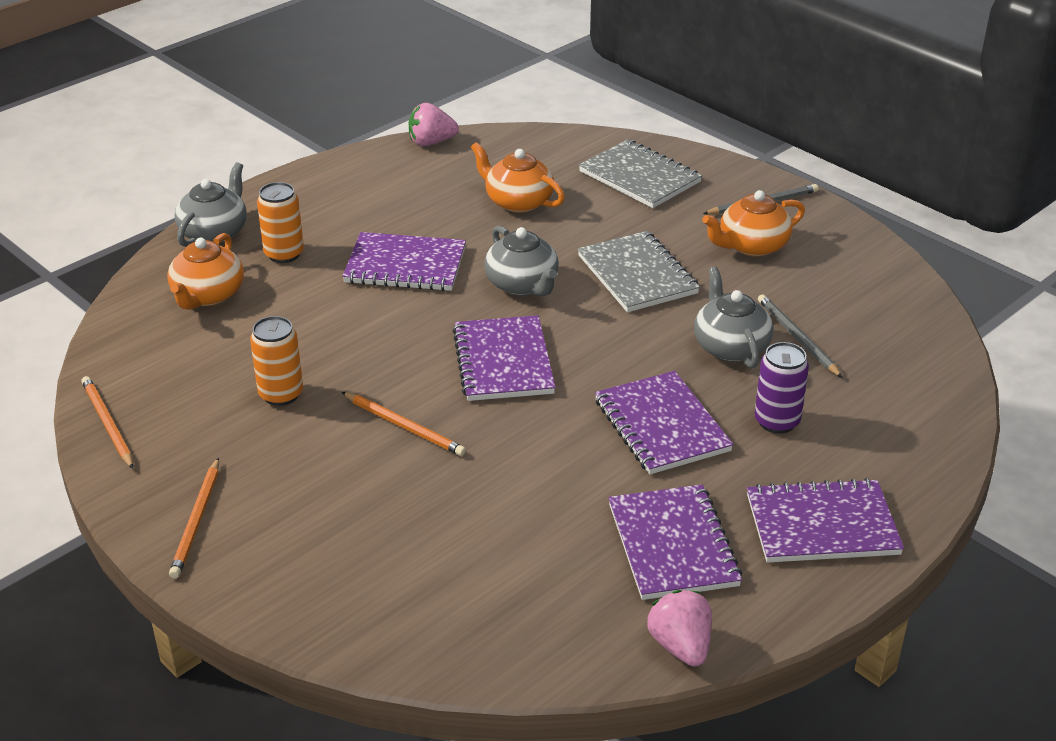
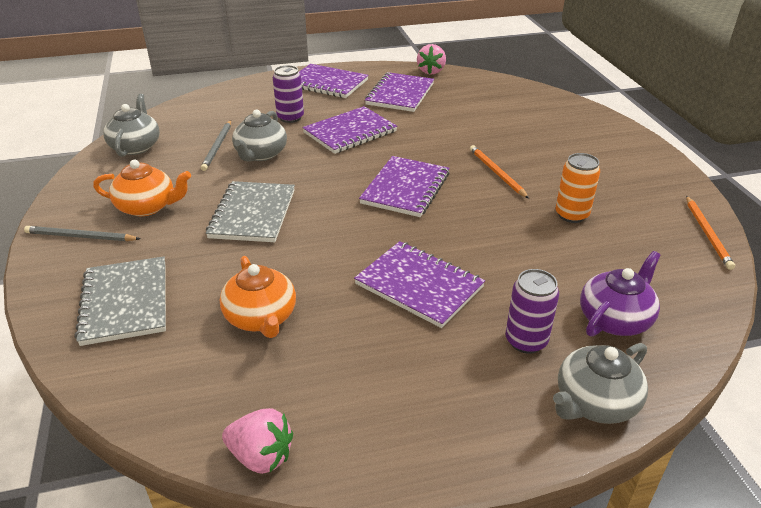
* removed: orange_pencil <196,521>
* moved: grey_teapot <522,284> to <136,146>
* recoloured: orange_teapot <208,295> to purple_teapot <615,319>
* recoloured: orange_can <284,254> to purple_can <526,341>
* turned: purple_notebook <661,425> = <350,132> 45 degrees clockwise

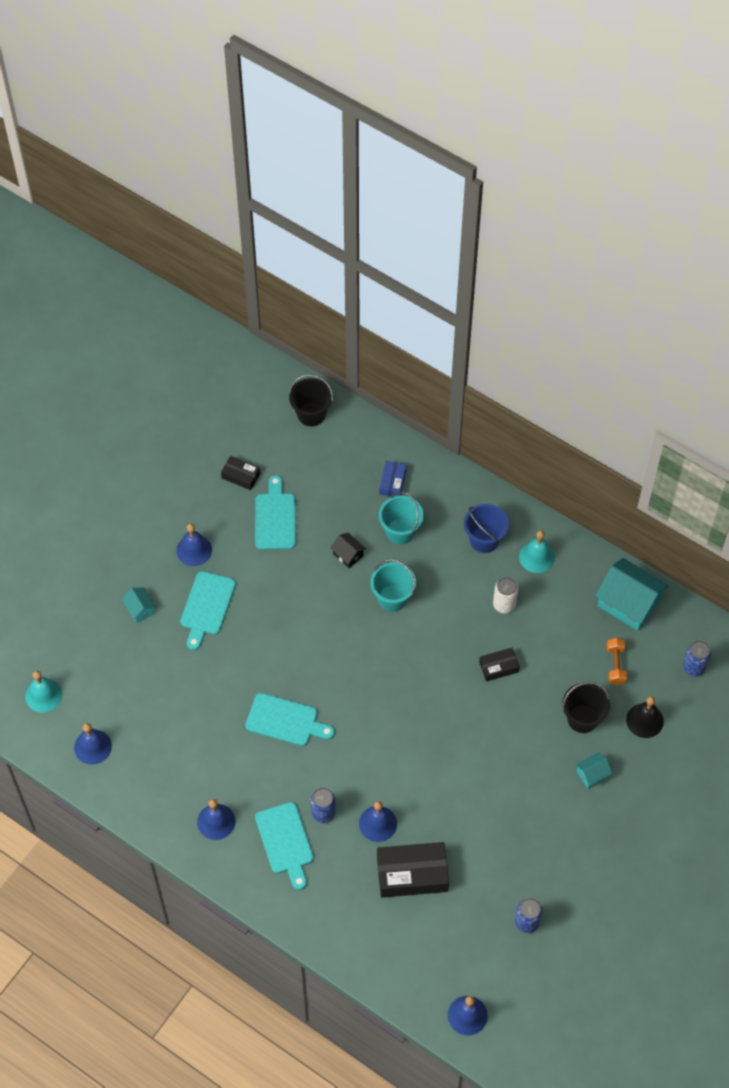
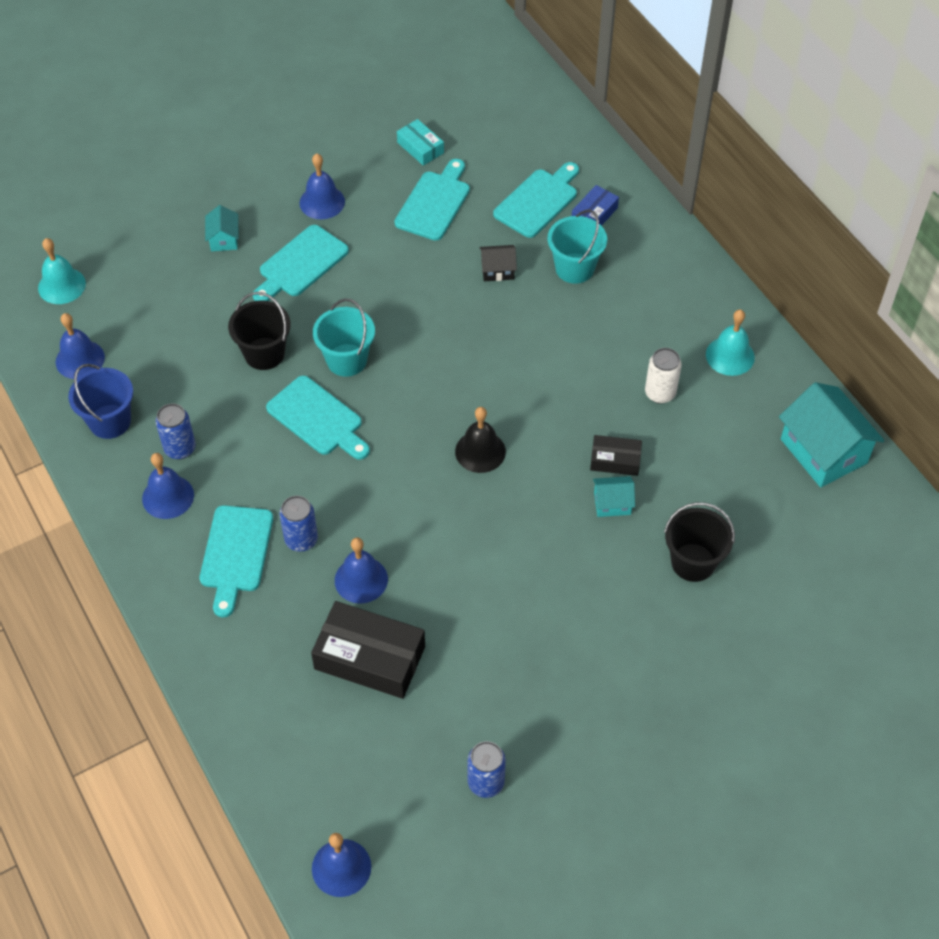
* removed: orange_dumbbell <615,665>
* added: turquoise_cutting_board <538,201>
* moved: black_bucket <311,414> to <264,354>
* moved: turquoise_bucket <392,598> to <347,360>
* moved: blue_bucket <484,540> to <110,421>
* moved: turquoise_house <592,774> to <612,503>
* moved: black_bell <644,720> to <480,451>
* moved: blue_can <693,667> to <180,448>
* recoloured: black_box <241,476> to turquoise_box <420,148>
* turned: black_house <348,555> = <497,270> 75 degrees counterclockwise

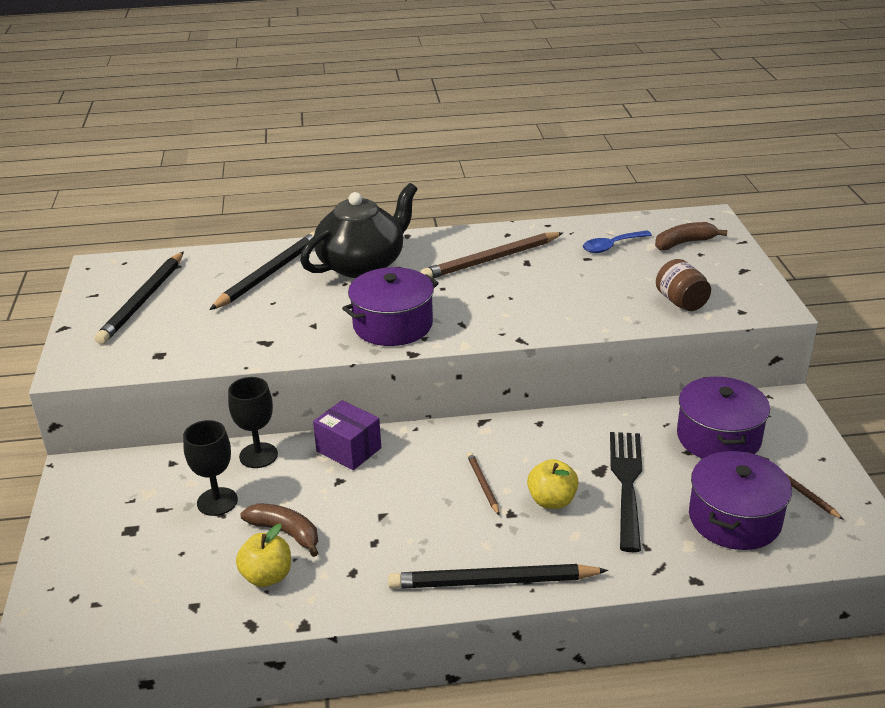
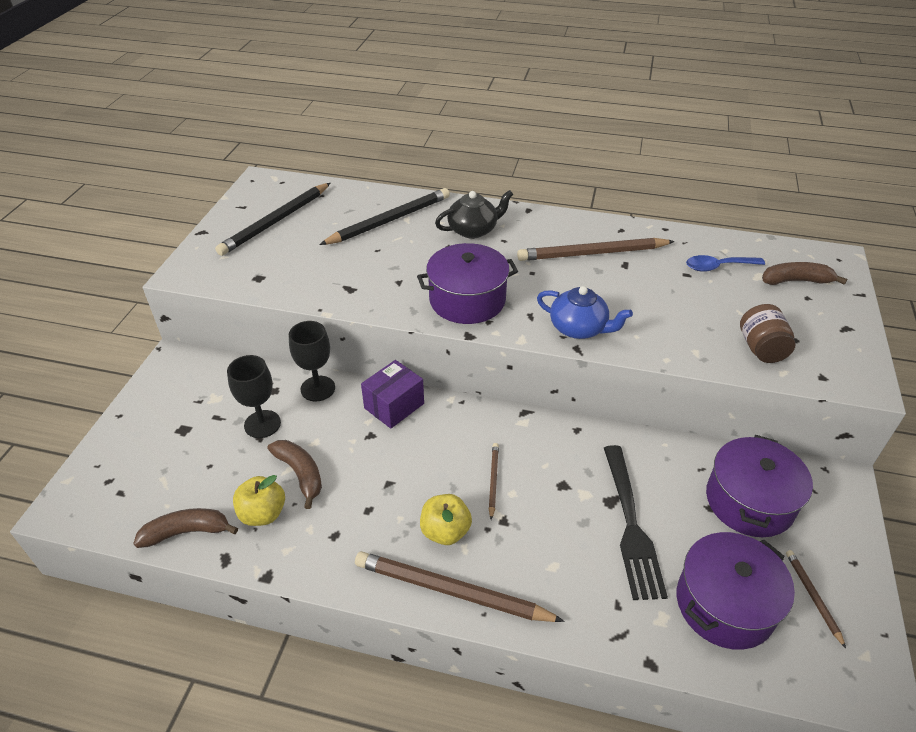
* added: brown_banana <187,532>
* added: blue_teapot <579,328>
* moved: yellow_apple <552,501> to <445,531>
* recoloured: black_pencil <493,581> to brown_pencil <452,591>
* turned: purple_box <349,449> = <394,406> 75 degrees clockwise
* turned: black_fork <627,484> = <631,525> 150 degrees clockwise
* resized: black_teapot <362,264> = <473,230> x0.60

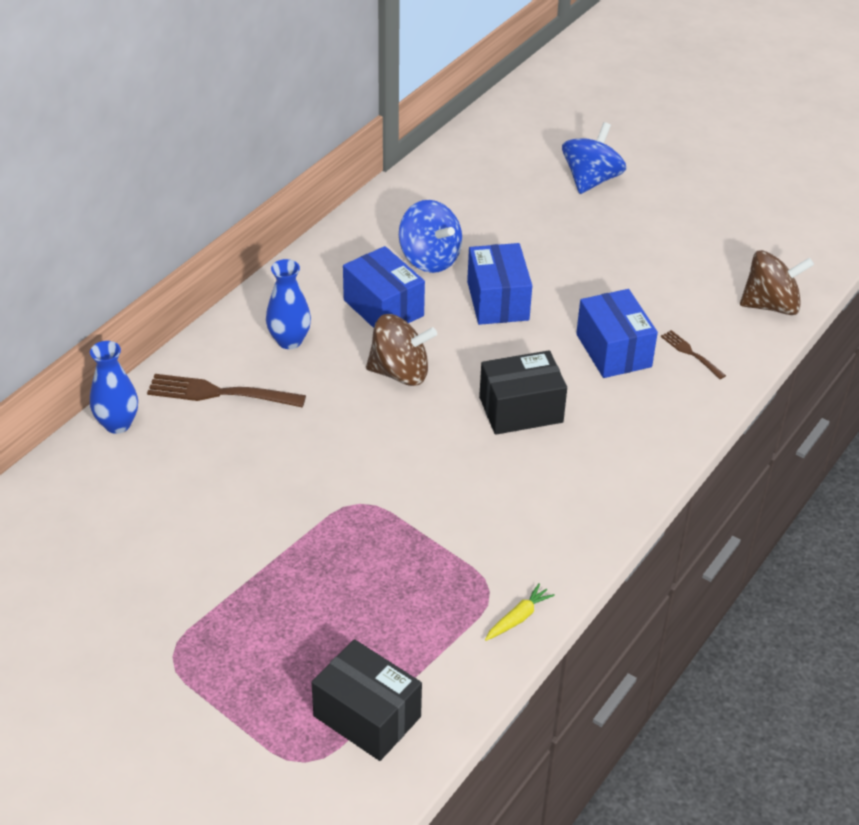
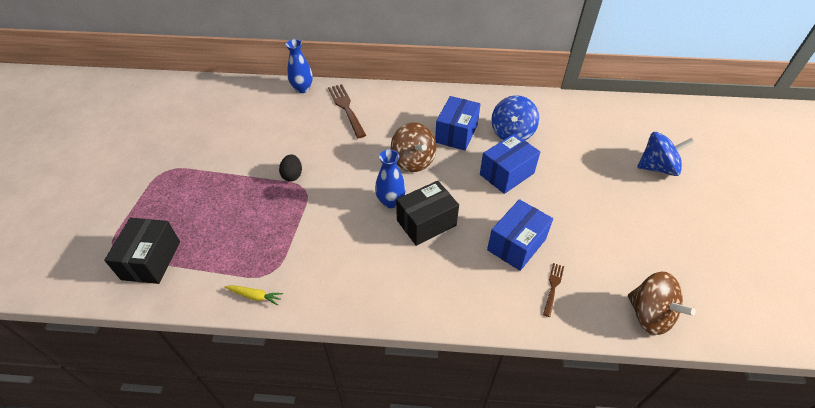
* added: black_egg <292,175>
* moved: blue_vase <289,341> to <390,202>
* turned: black_box <521,410> = <426,223> 75 degrees counterclockwise

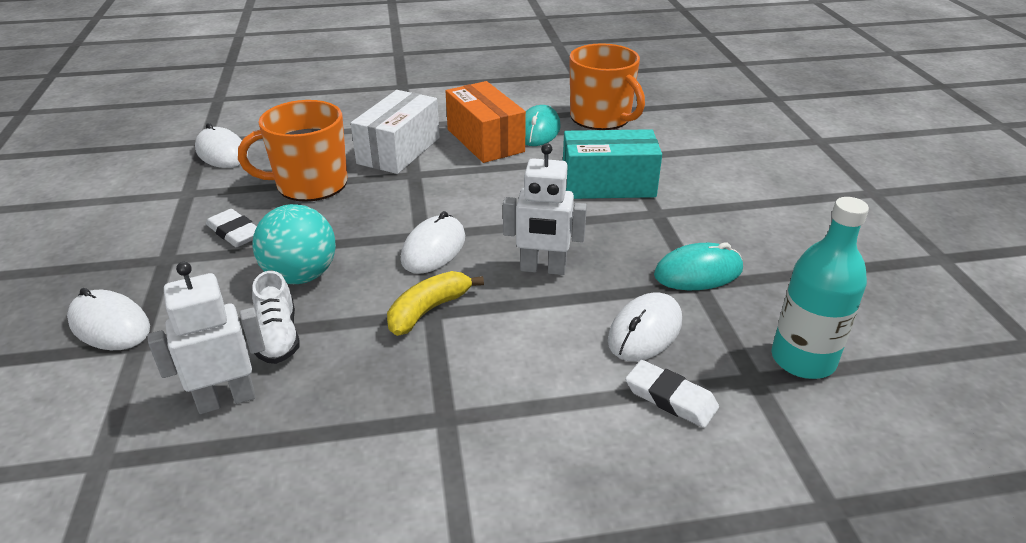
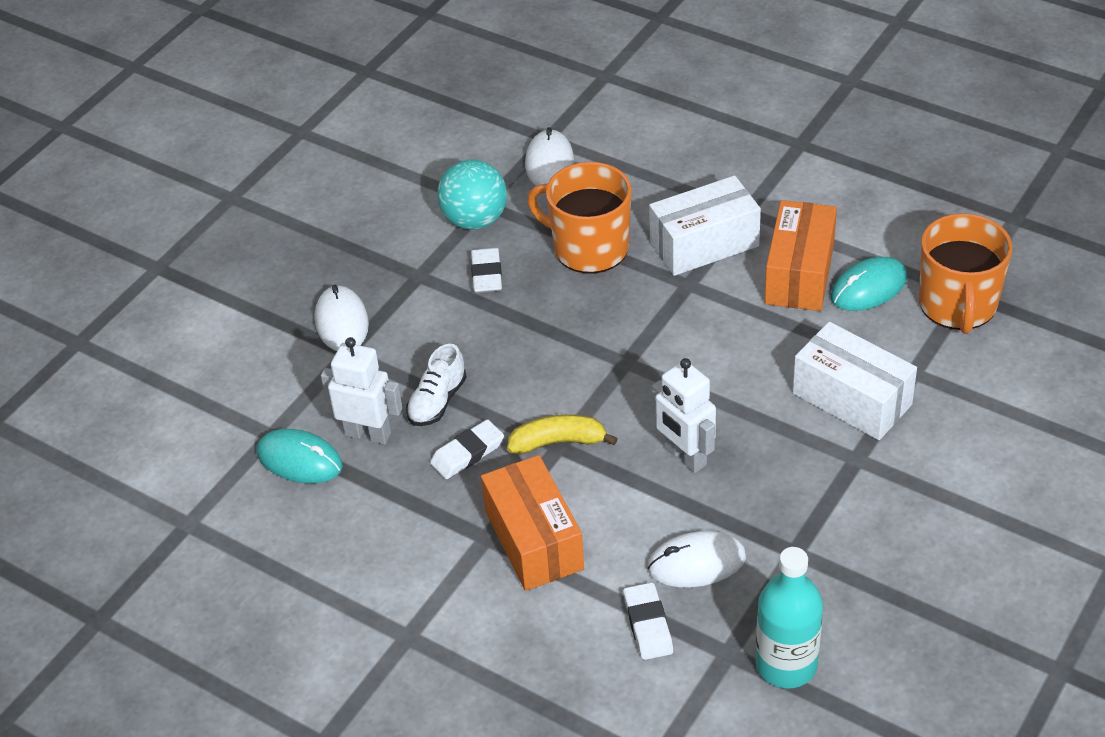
* removed: white_mouse <433,249>
* added: white_eraser <467,453>
* added: orange_box <534,540>
* moved: turquoise_ball <301,276> to <475,220>
* moved: turquoise_mouse <698,272> to <299,460>
* recoloured: turquoise_box <608,185> to white_box <852,399>

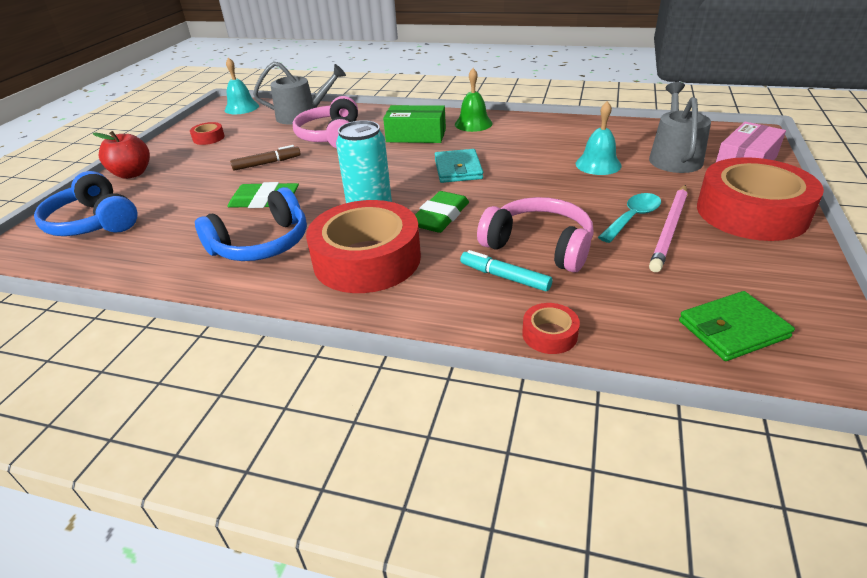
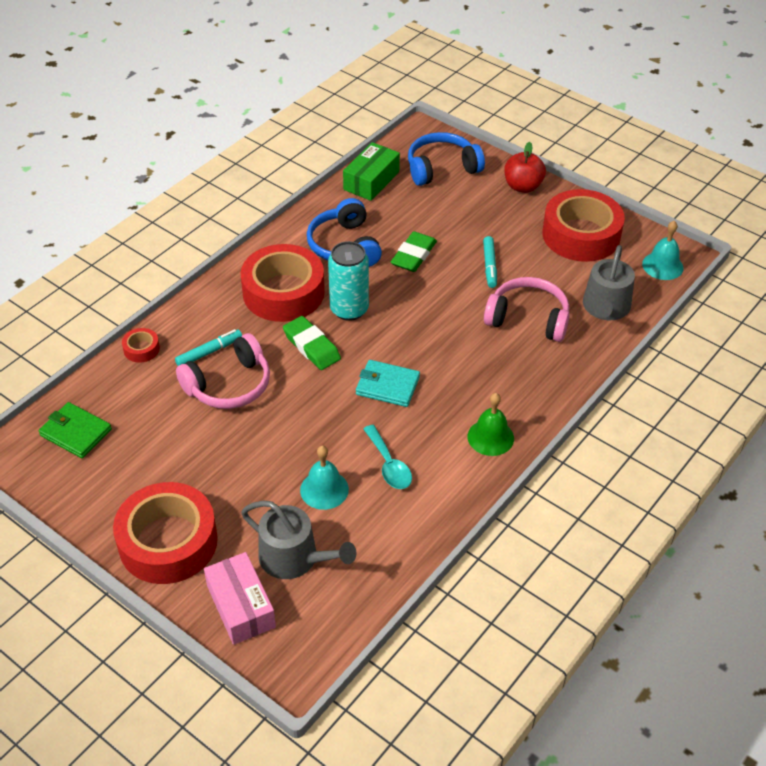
* removed: pink_pencil <670,229>
* moved: green_box <416,135> to <371,181>
* moved: turquoise_spoon <632,218> to <389,465>
* recoloured: brown_marker <267,163> to turquoise_marker <489,266>
* turned: green_wallet <732,329> = <75,432> 60 degrees counterclockwise
* resized: red_tape <209,138> = <581,235> x2.39

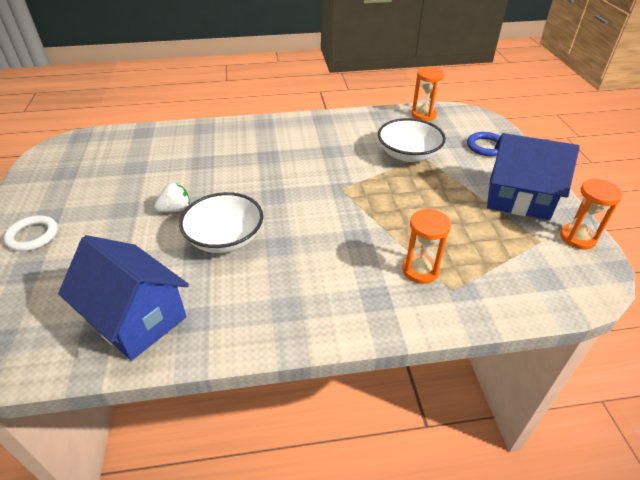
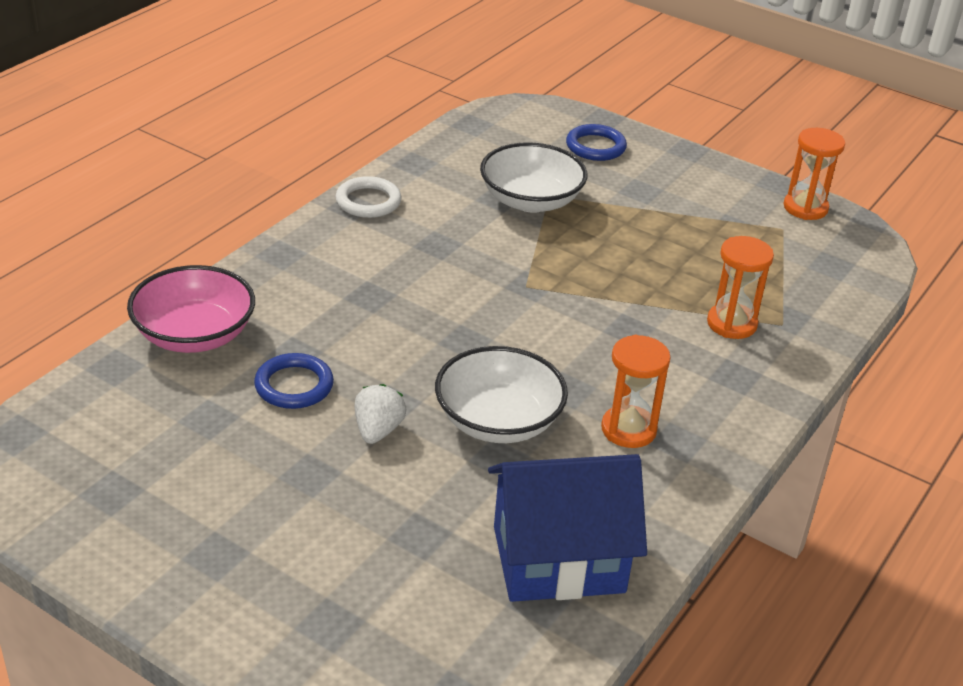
* removed: blue_house <518,199>
* added: pink_bowl <194,335>
* added: blue_ring <294,385>
* moved: white_ring <33,236> to <368,201>
* moved: orange_hourglass <423,115> to <628,429>

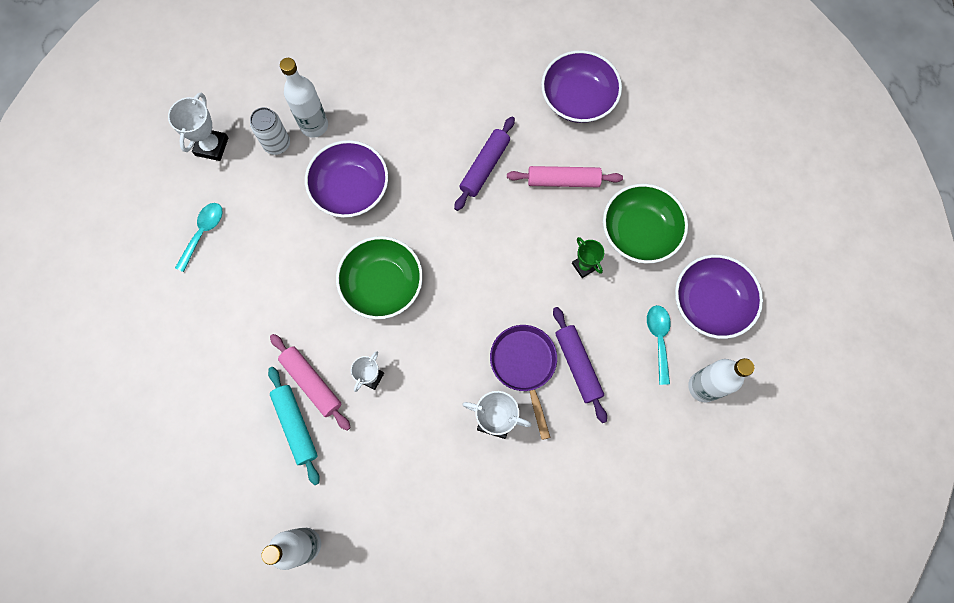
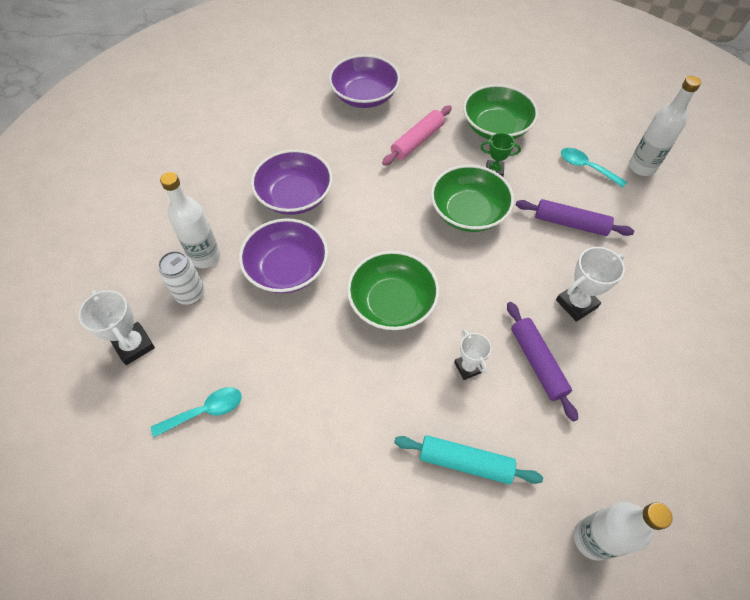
* removed: pink_rolling_pin <312,383>
* removed: purple_pan <524,366>
* added: green_bowl <468,212>
* moved: purple_rolling_pin <485,167> to <537,362>
* moved: purple_bowl <710,303> to <295,196>
* turned: turquoise_spoon <203,233> = <205,411> 90 degrees clockwise

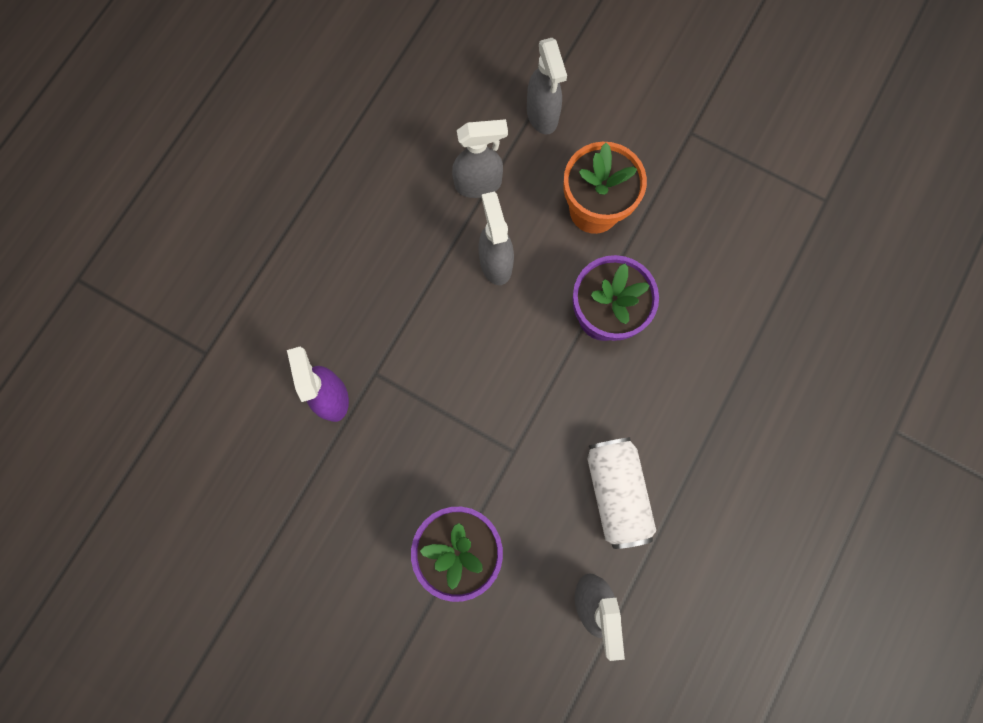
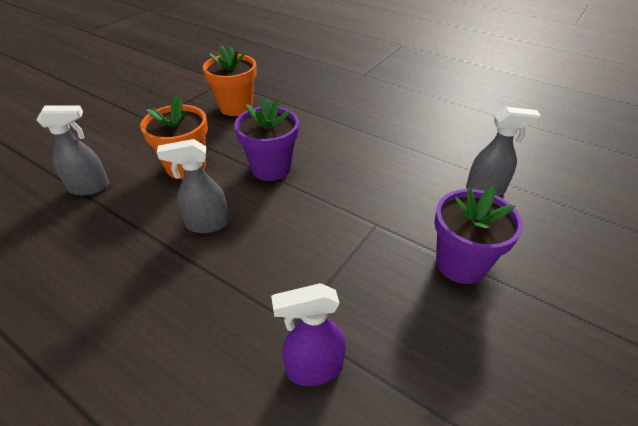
* removed: grey_spray_bottle <479,184>
* removed: white_can <616,492>
* added: orange_flower_pot <236,107>

